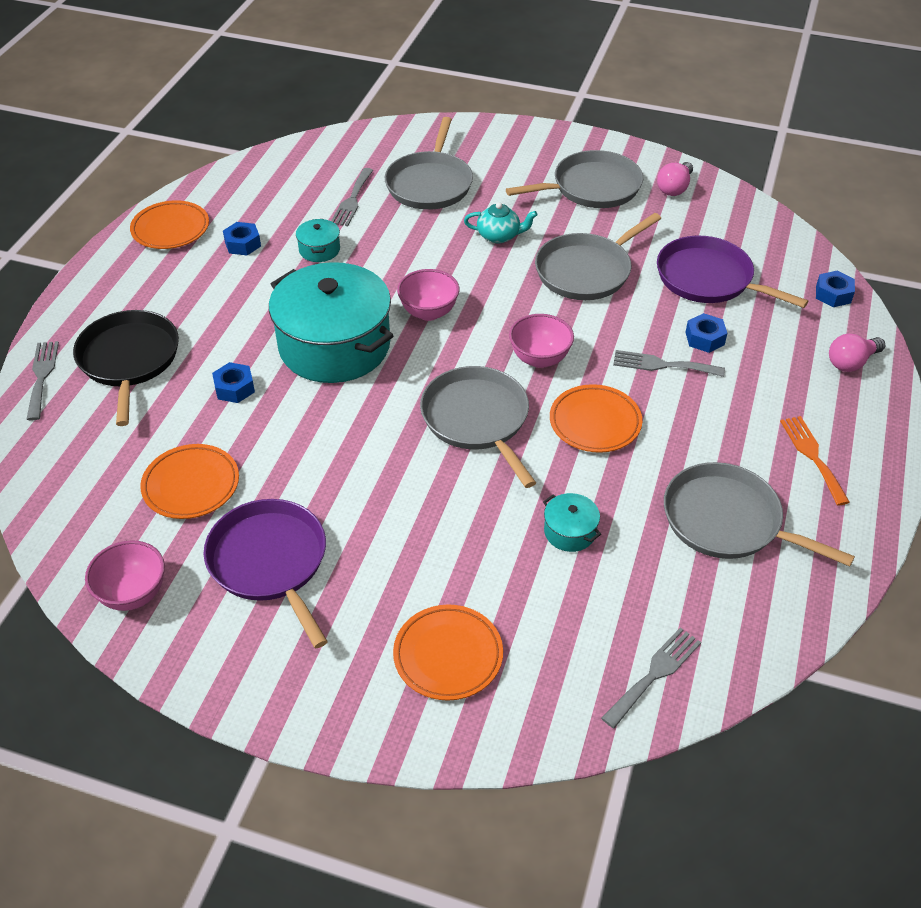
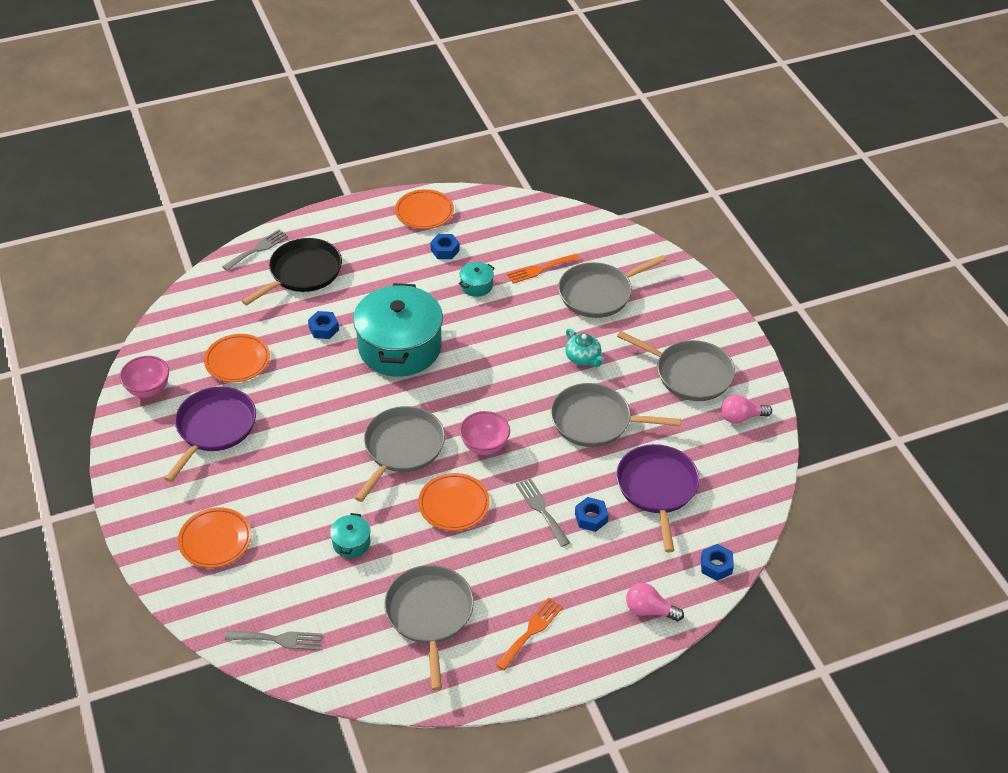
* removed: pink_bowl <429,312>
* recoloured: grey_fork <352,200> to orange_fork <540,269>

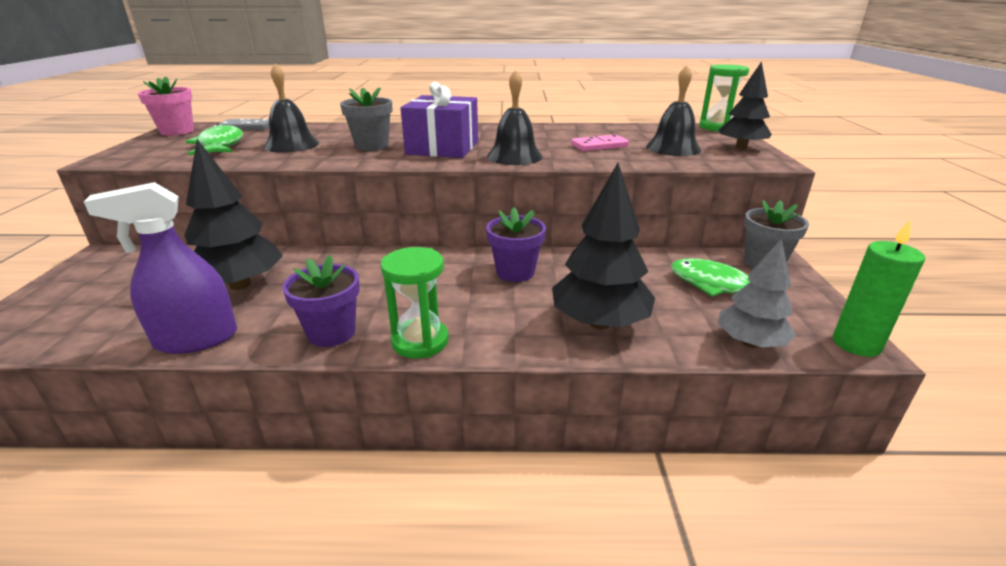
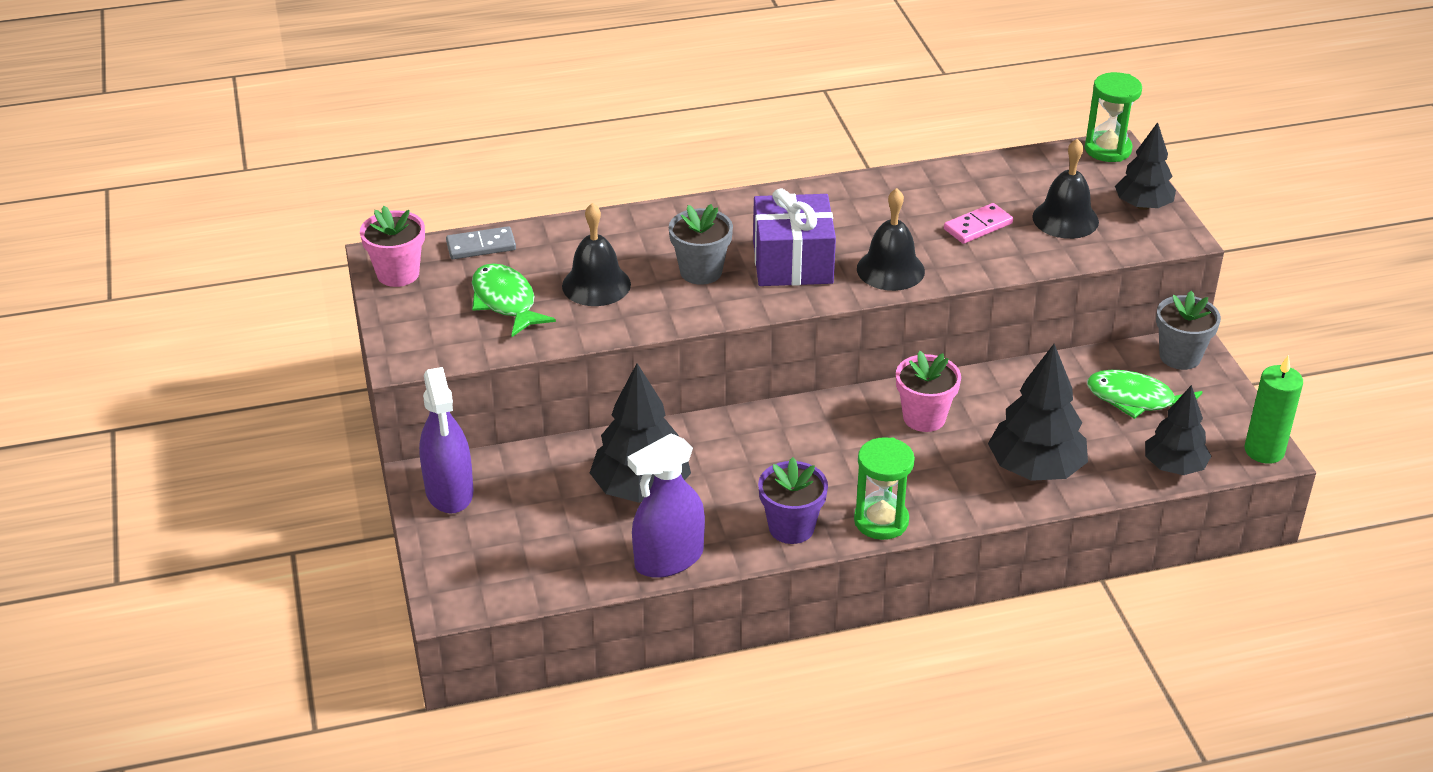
* added: purple_spray_bottle <449,491>
* recoloured: purple_flower_pot <515,272> to pink_flower_pot <924,417>
* recoloured: grey_tree <750,343> to black_tree <1174,466>

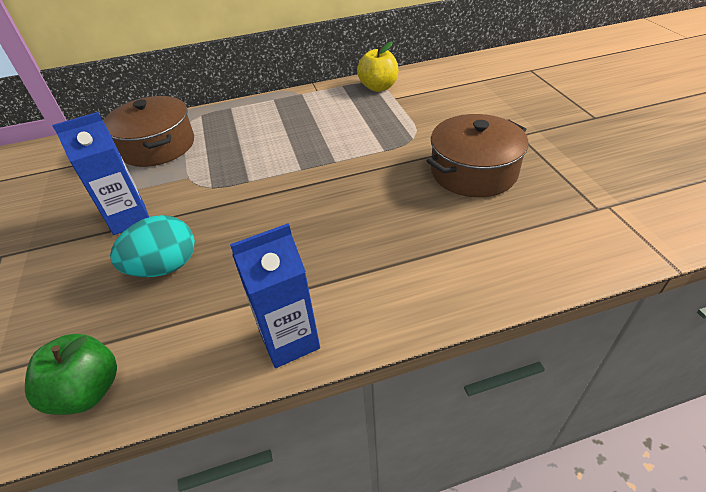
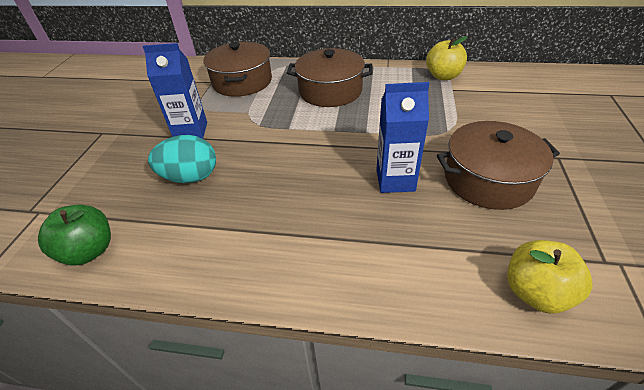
* added: brown_pot <330,91>
* added: yellow_apple <535,292>
* moved: blue_carton <289,340> to <395,180>

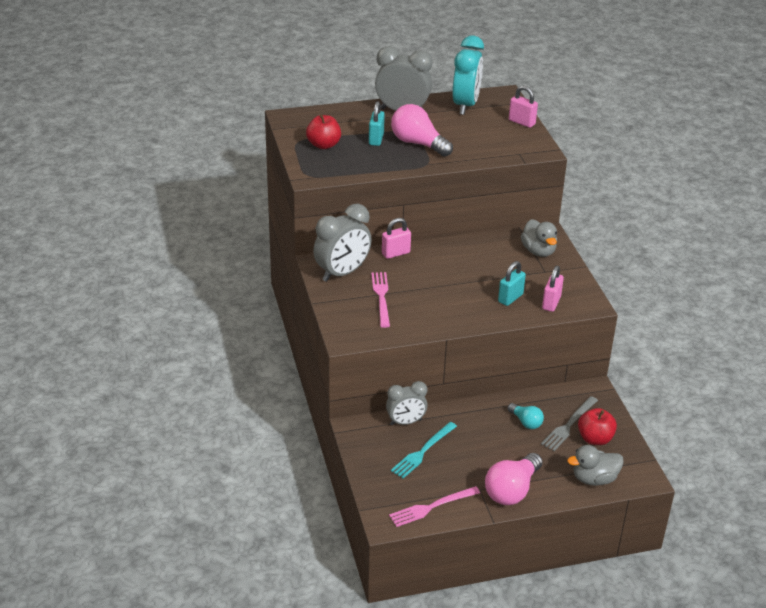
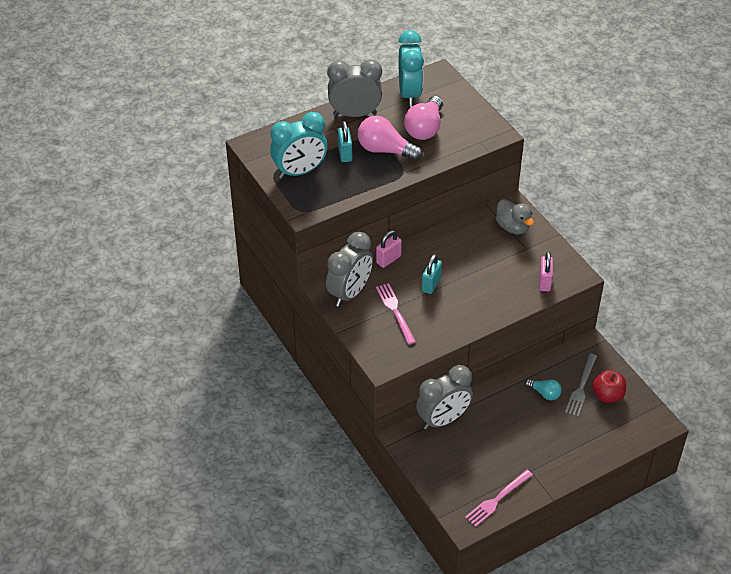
* removed: turquoise_fork <422,452>
* removed: pink_padlock <522,122>
* removed: grey_duck <594,479>
* moved: pink_light_bulb <512,490> to <425,128>
* moved: turquoise_padlock <510,298> to <431,284>
* replaced: red_apple <324,145> to turquoise_clock <300,172>
* resized: grey_clock <406,422> = <443,420> x1.55

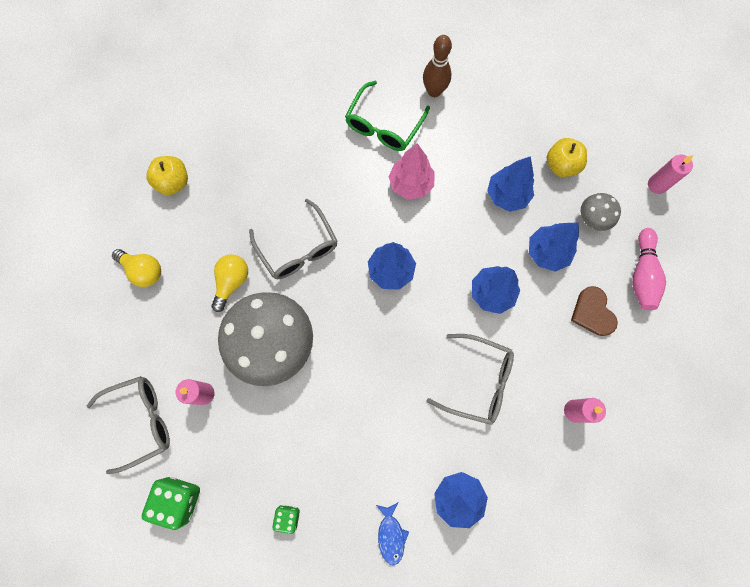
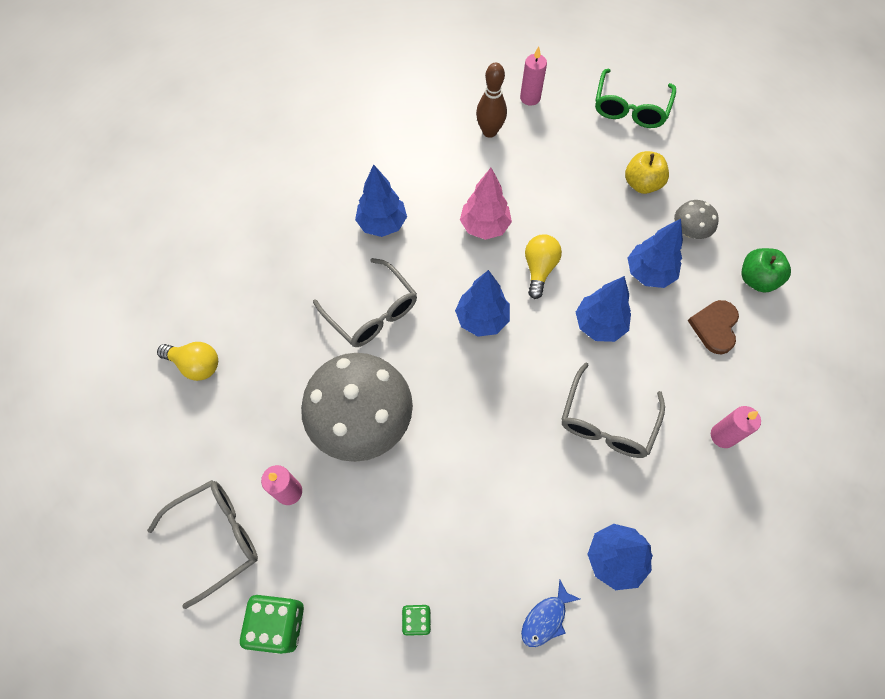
* removed: yellow_apple <173,182>
* moved: yellow_light_bulb <232,282> to <539,269>
* moved: green_glasses <384,125> to <630,108>
* moved: blue_tree <507,195> to <382,224>
* moved: pink_candle <657,185> to <530,98>
* replaced: pink_bowling_pin <642,274> to green_apple <756,279>
* turned: blue_fish <391,535> = <546,618> 60 degrees clockwise
* turned: grey_glasses <478,381> = <607,422> 105 degrees clockwise
* turned: brown_heart <593,312> = <715,327> 45 degrees clockwise

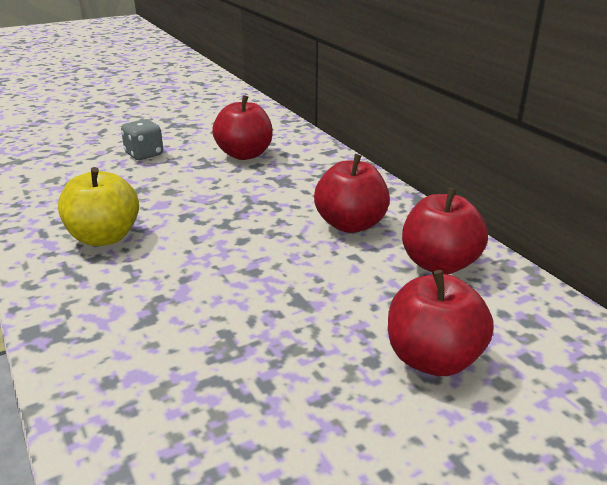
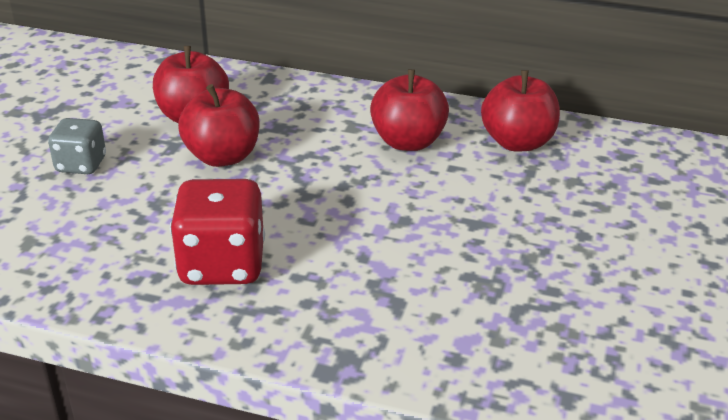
* moved: red_apple <433,359> to <222,157>
* replaced: yellow_apple <104,237> to red_dice <222,265>

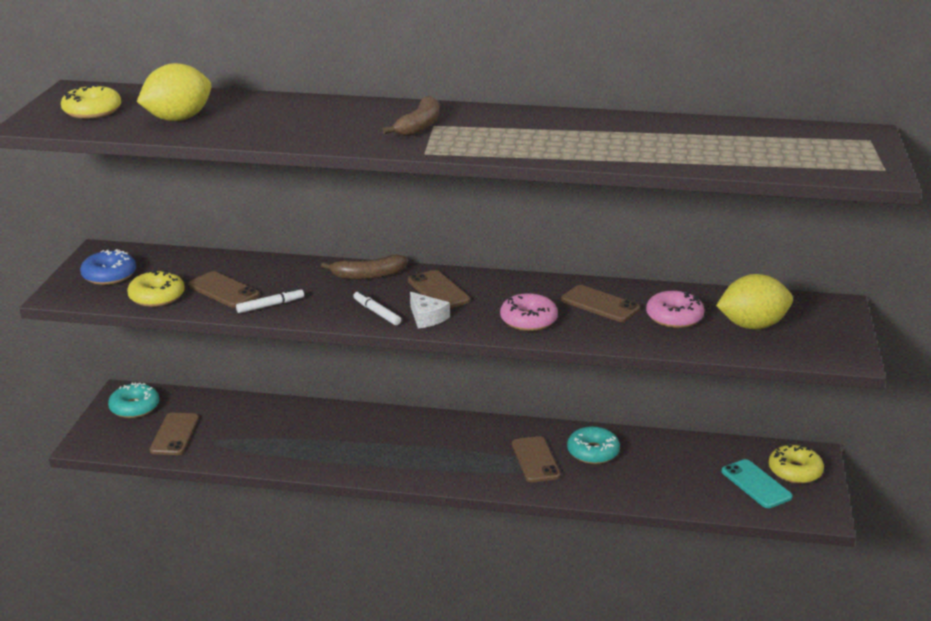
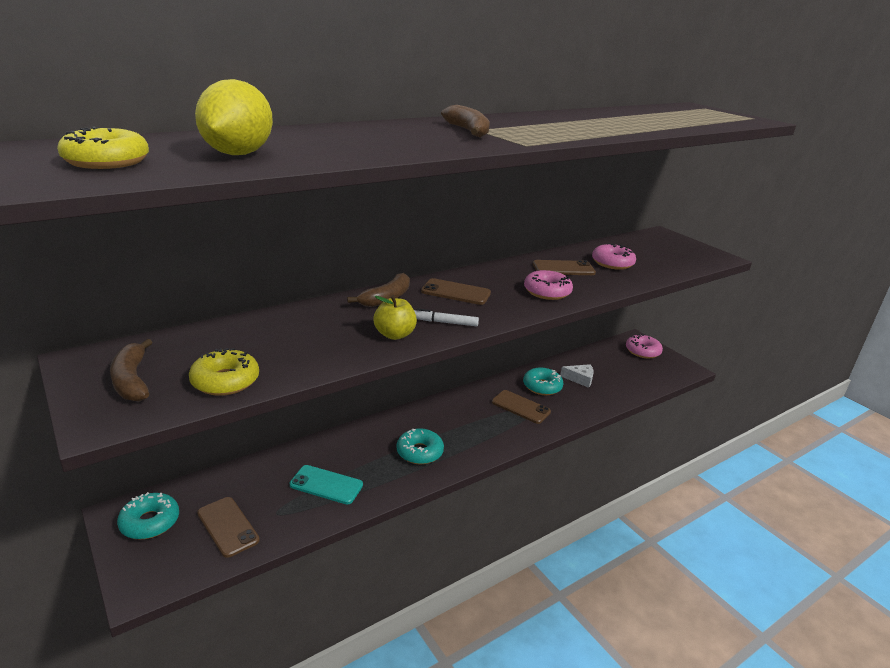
* removed: brown_phone <223,290>
* removed: white_marker <270,305>
* removed: yellow_lemon <752,326>
* added: yellow_apple <394,335>
* added: turquoise_donut <419,452>
* moved: white_cheese <427,317> to <580,379>
* moved: turquoise_phone <756,484> to <326,485>
* replaced: blue_donut <109,275> to brown_banana <132,380>
* recoloured: yellow_donut <795,471> to pink_donut <642,351>

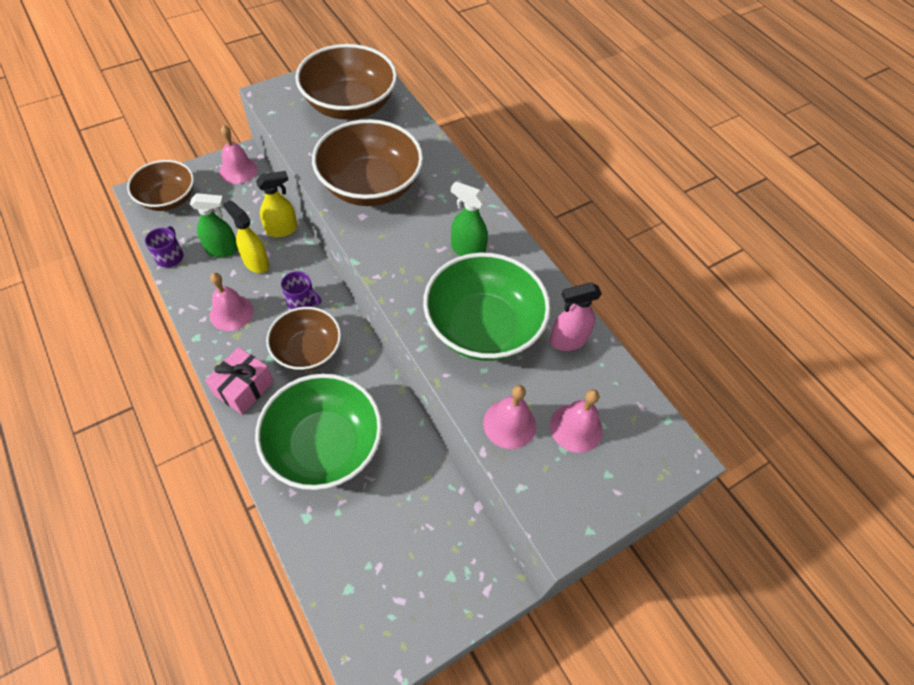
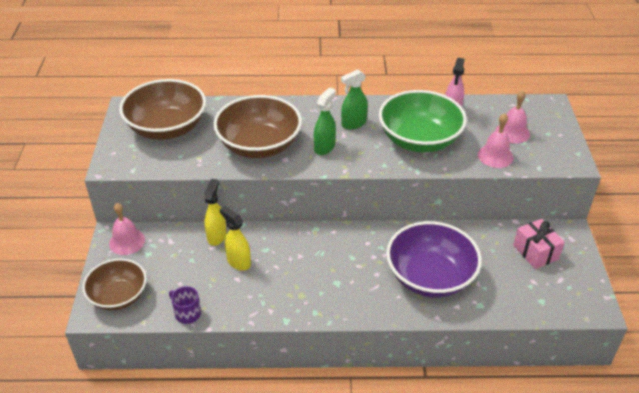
* removed: pink_bell <231,312>
* removed: brown_bowl <307,350>
* removed: purple_mug <301,301>
* moved: green_spray_bottle <222,250> to <324,147>
* moved: pink_gift <244,388> to <535,252>
* recoloured: green_bowl <324,445> to purple_bowl <430,277>
* turned: yellow_spray_bottle <256,263> = <238,262> 60 degrees clockwise

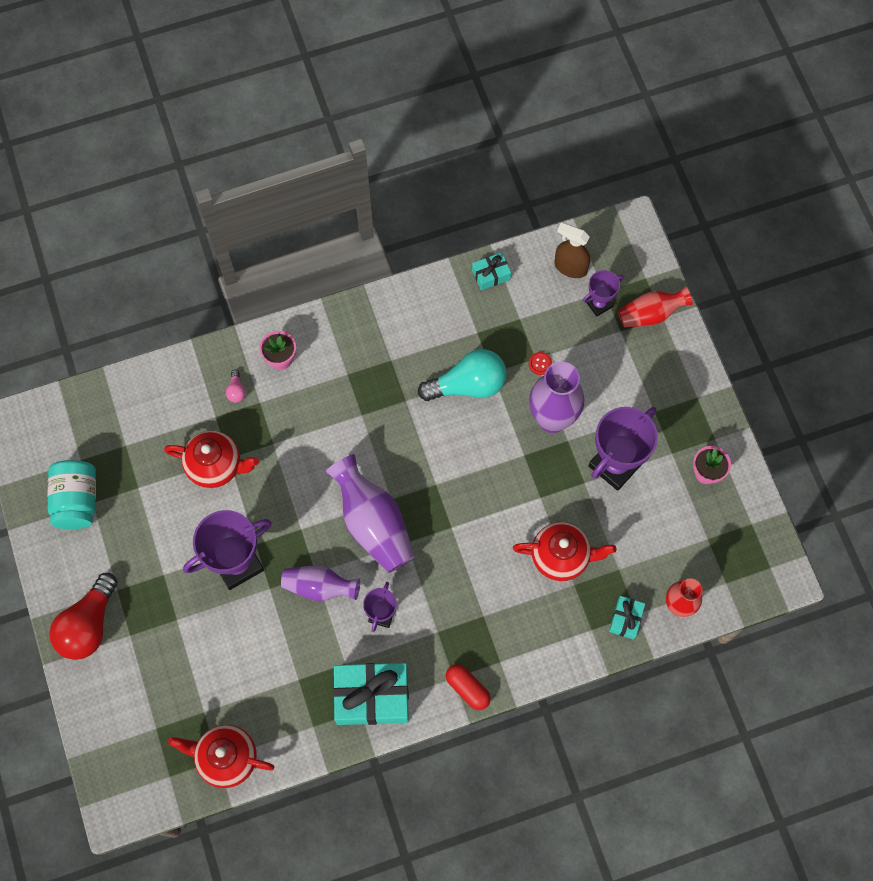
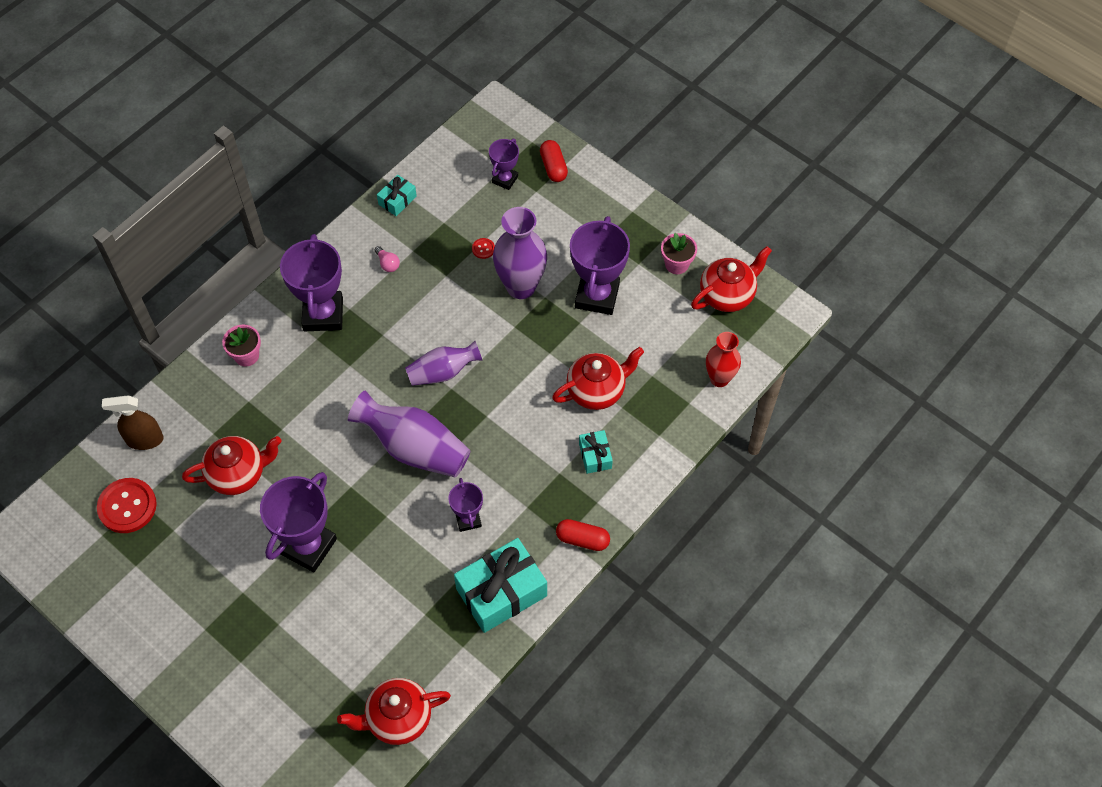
* removed: turquoise_jar <77,500>
* removed: red_light_bulb <88,625>
* removed: turquoise_light_bulb <468,385>
* added: red_button <127,506>
* added: purple_trophy <323,314>
* added: red_teapot <727,295>
* moved: pink_light_bulb <236,391> to <387,264>
* moved: purple_vase <319,587> to <442,372>
* moved: brown_spray_bottle <570,267> to <144,440>
* moved: turquoise_gift <625,619> to <595,456>
* replaced: red_vase <650,314> to red_capsule <553,167>

